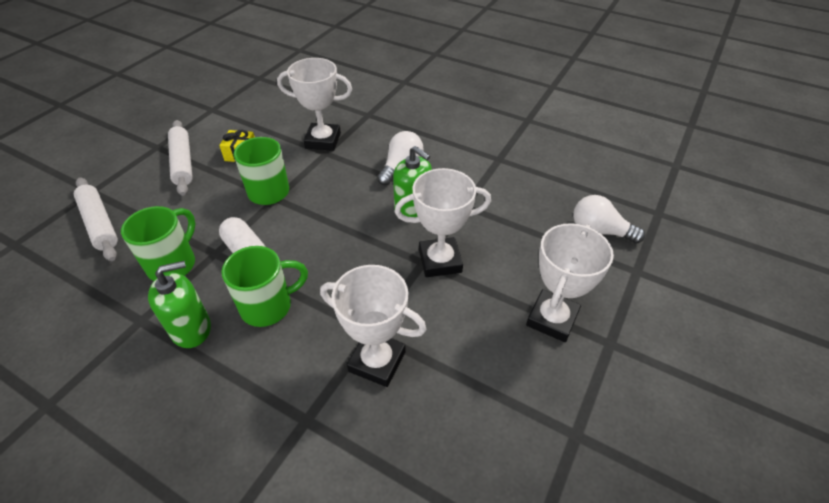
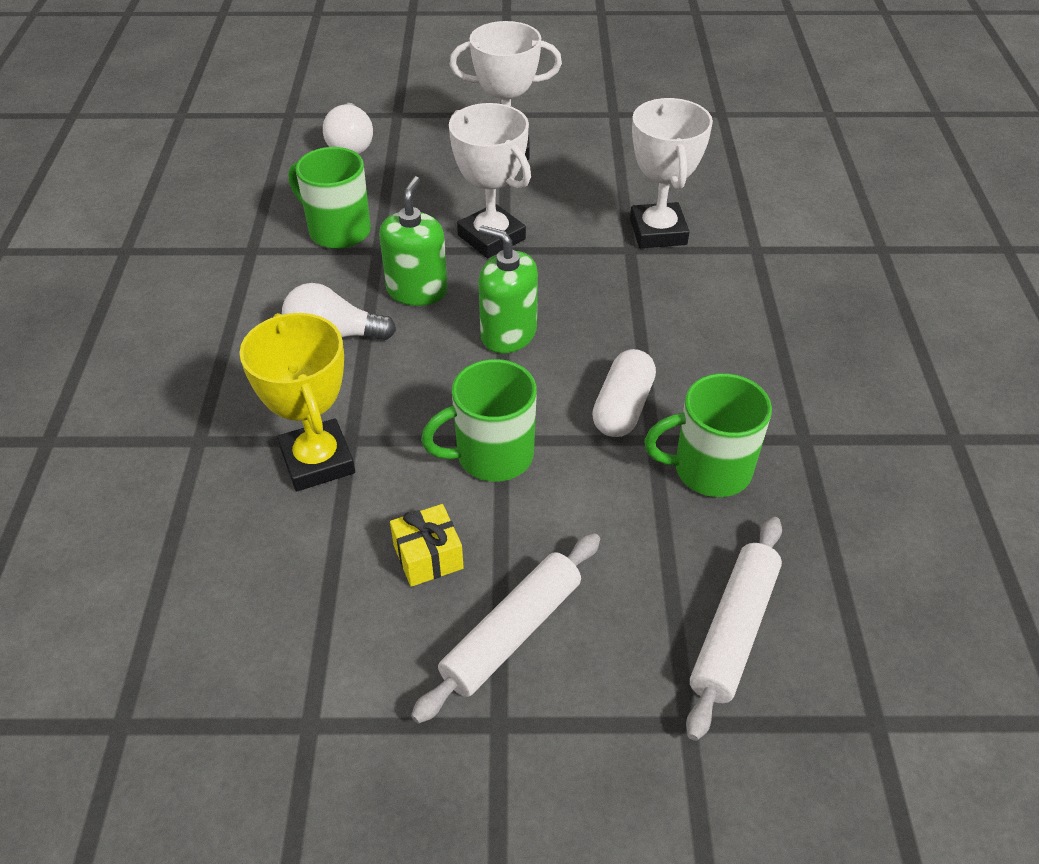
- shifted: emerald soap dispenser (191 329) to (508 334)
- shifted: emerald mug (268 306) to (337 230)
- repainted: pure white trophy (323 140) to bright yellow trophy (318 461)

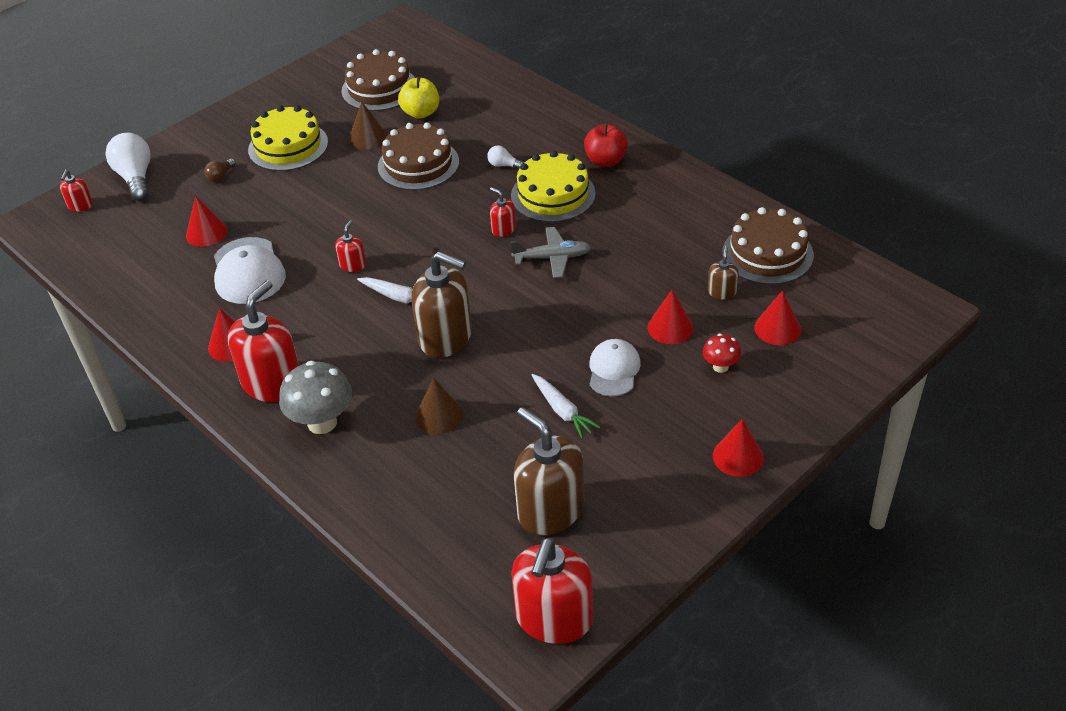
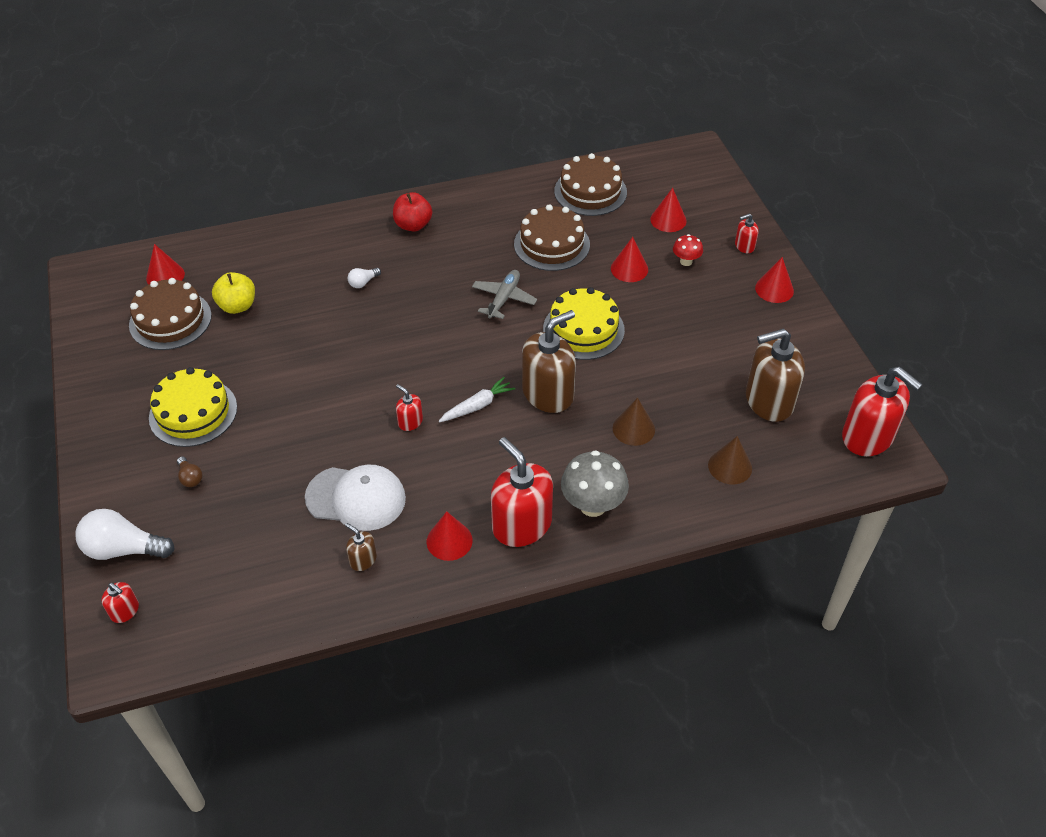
- shifted: scarlet cone (206 233) to (165 276)
- shifted: russet cone (367 137) to (730 466)
- shifted: russet layer cake (418 164) to (551 244)
- shifted: scarlet soap dispenser (503 229) to (744 246)
- shifted: bright yellow layer cake (553 194) to (583 329)
- gone: pure white carrot (562 411)
- gone: pure white baseball cap (614 370)
- shifted: russet soap dispenser (722 292) to (363 560)

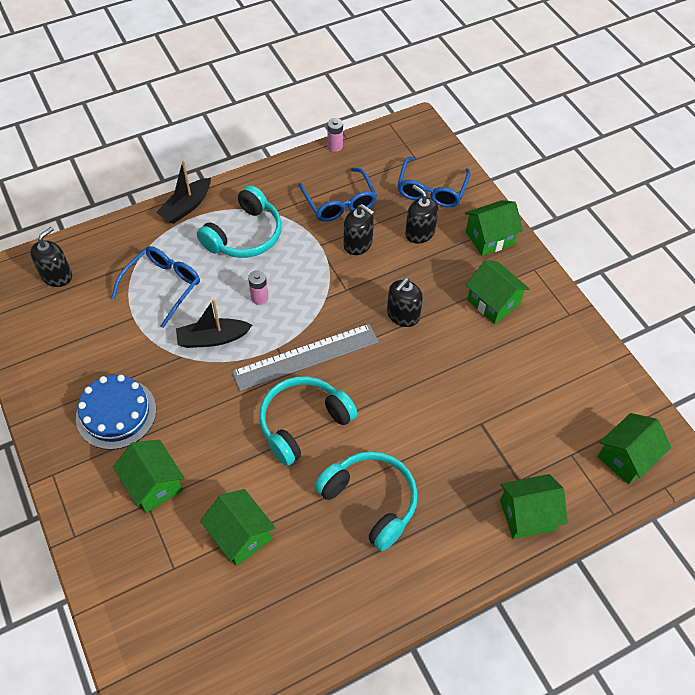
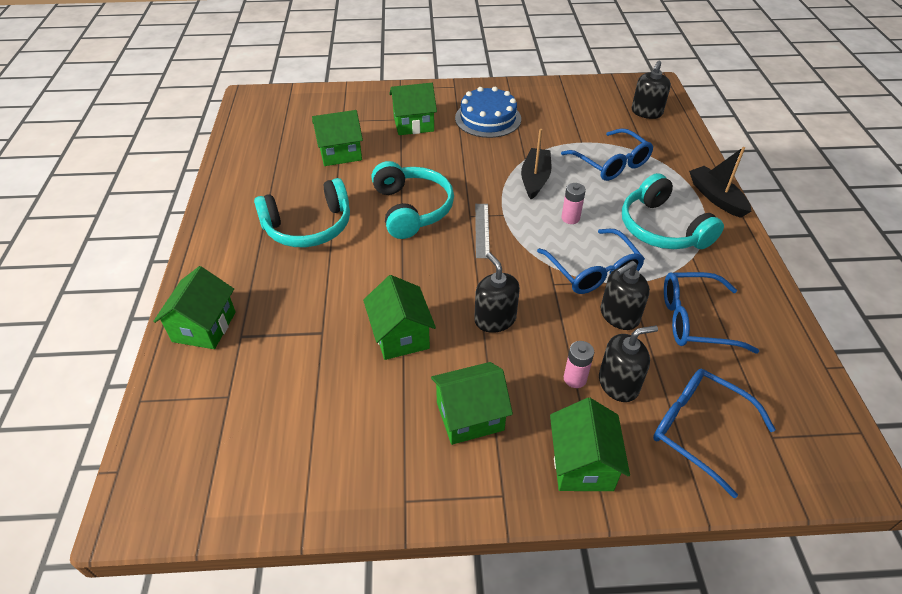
- rotated: ebony soap dispenser (57 275) = (646 112) 60 degrees clockwise
- scaled: ash-grey ruler (306 356) = (482 230) x0.52
- shifted: rosy power cell (335 146) to (575 378)
- shifted: emerald cottage (626 457) to (400 335)
- new: cobalt eyeglasses (593 271)

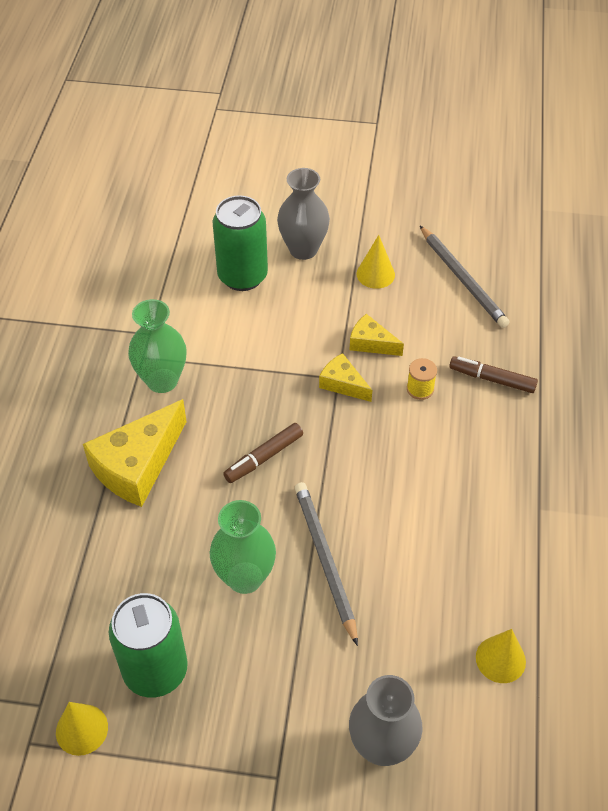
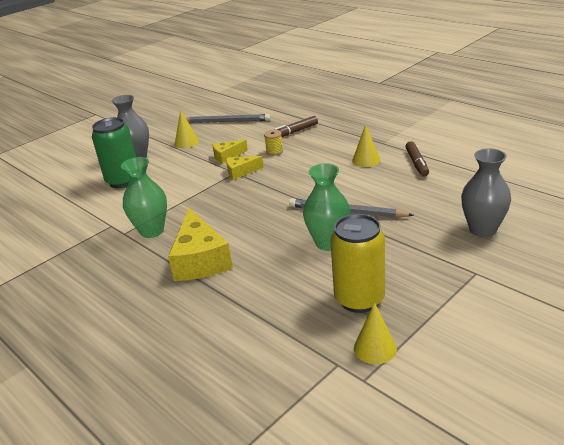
- repainted: emerald soda can (155 670) to bright yellow soda can (359 299)
- shifted: russet felt pen (263 457) to (416 163)
- shifted: bright yellow cone (500 659) to (366 160)

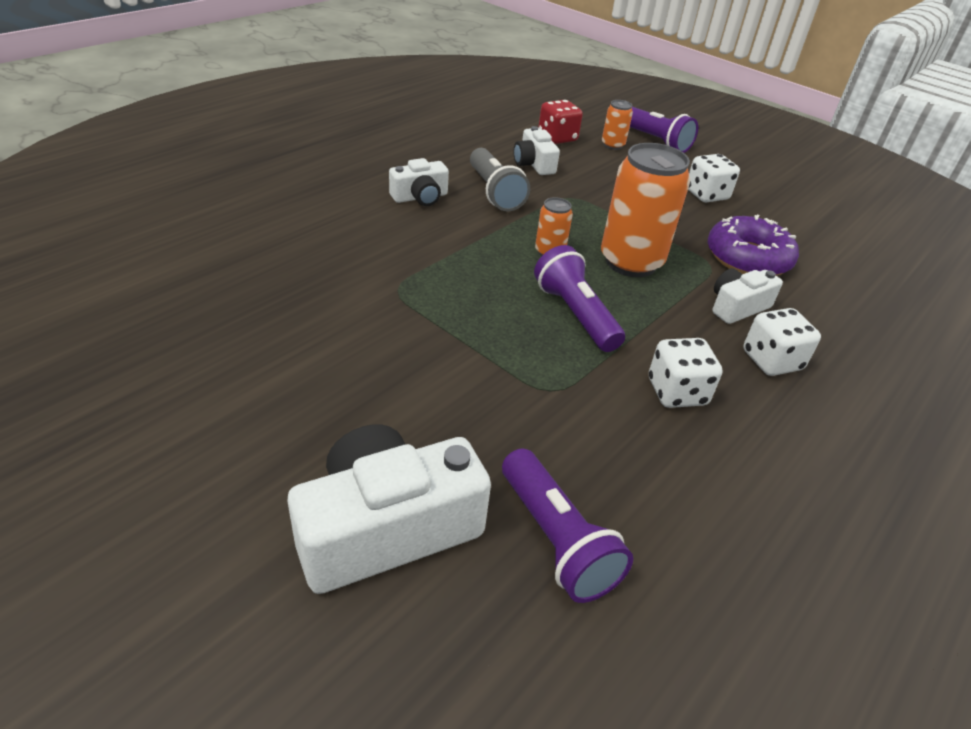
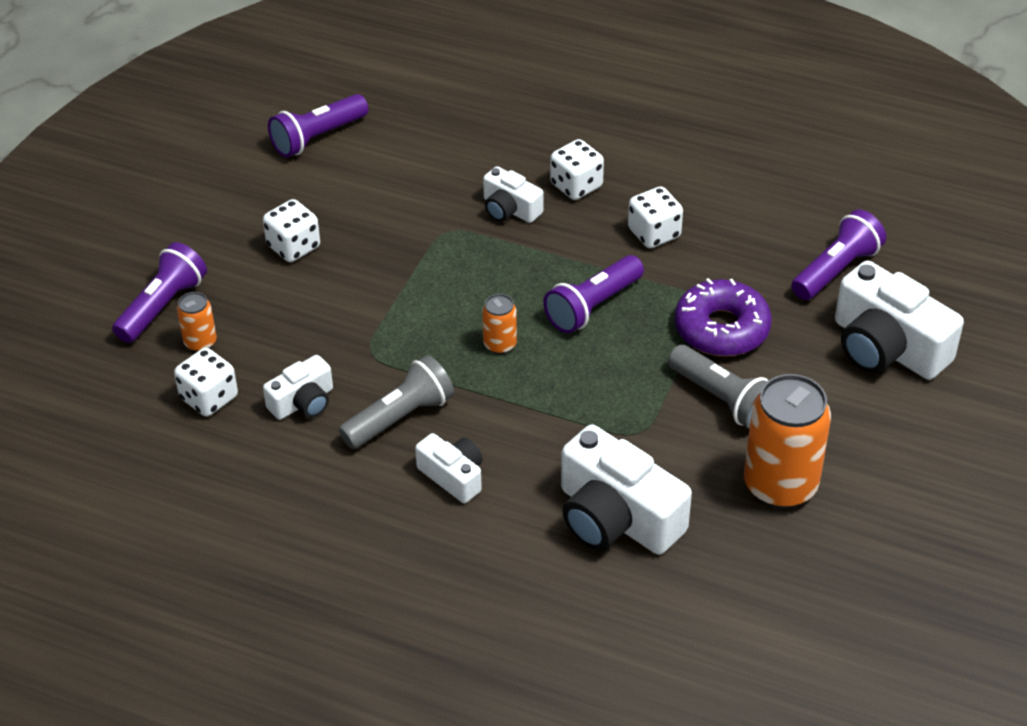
- repainted: scarlet die (557 138) to pure white die (209 398)
- shifted: bright orange soda can (631 262) to (780 485)
- shifted: royal purple glazed donut (748 258) to (721 329)
- new: royal purple pocket torch (317 137)
- new: pure white compact camera (616 517)
- new: ash-grey pocket torch (722 400)

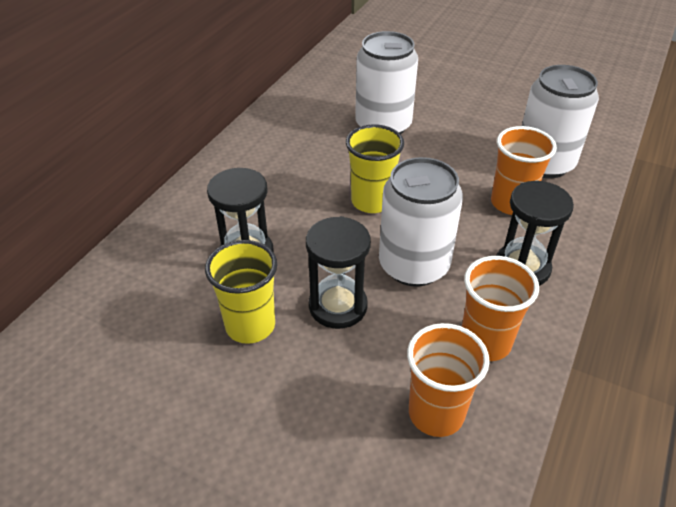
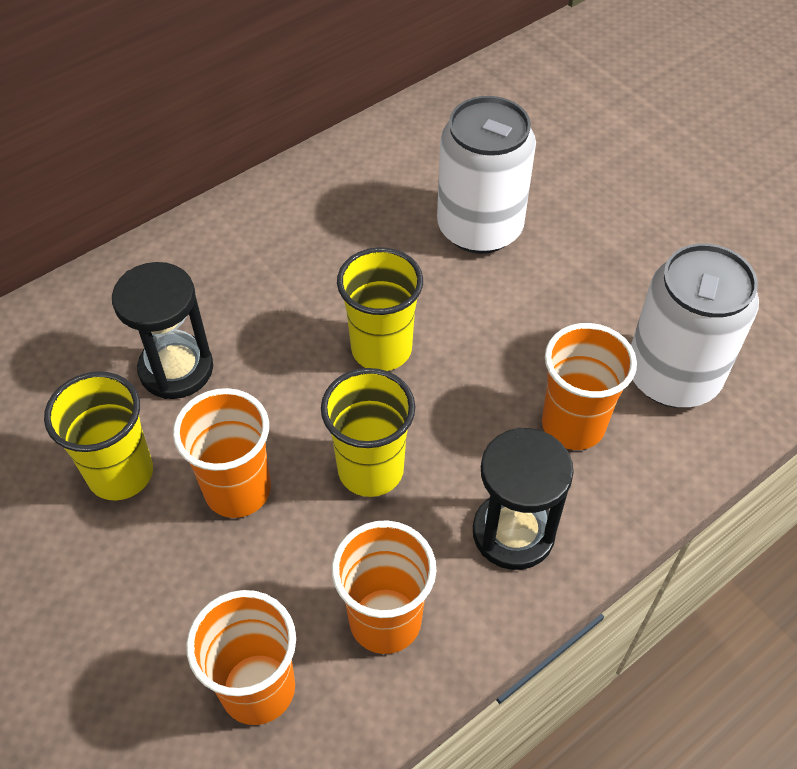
- swapped: ebony sandglass (338 306) to bright orange cup (238 490)
- swapped: pure white soda can (413 265) to bright yellow cup (370 470)

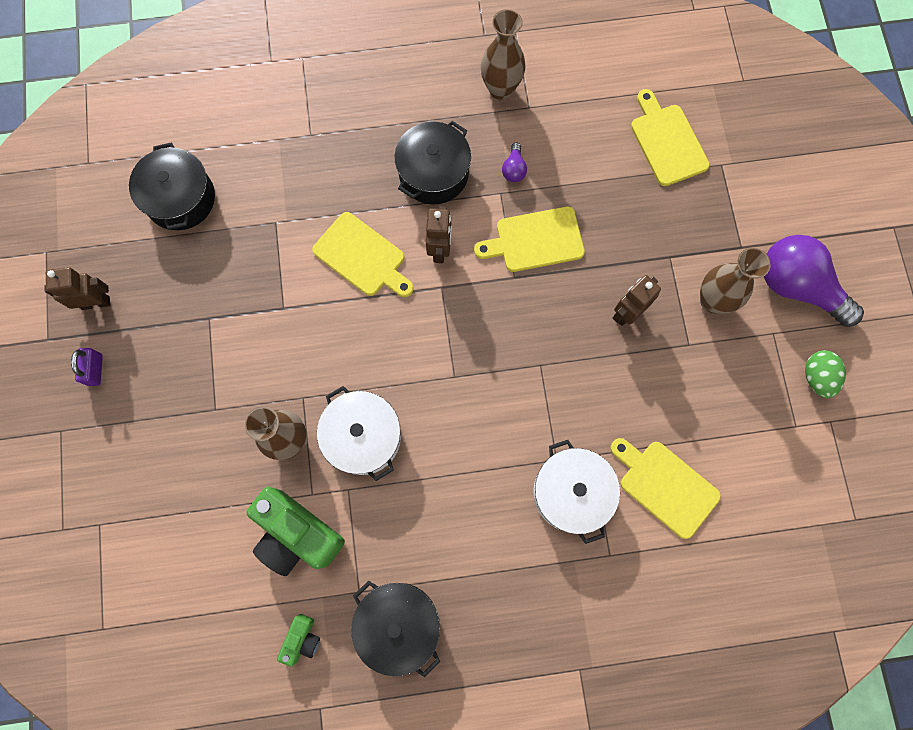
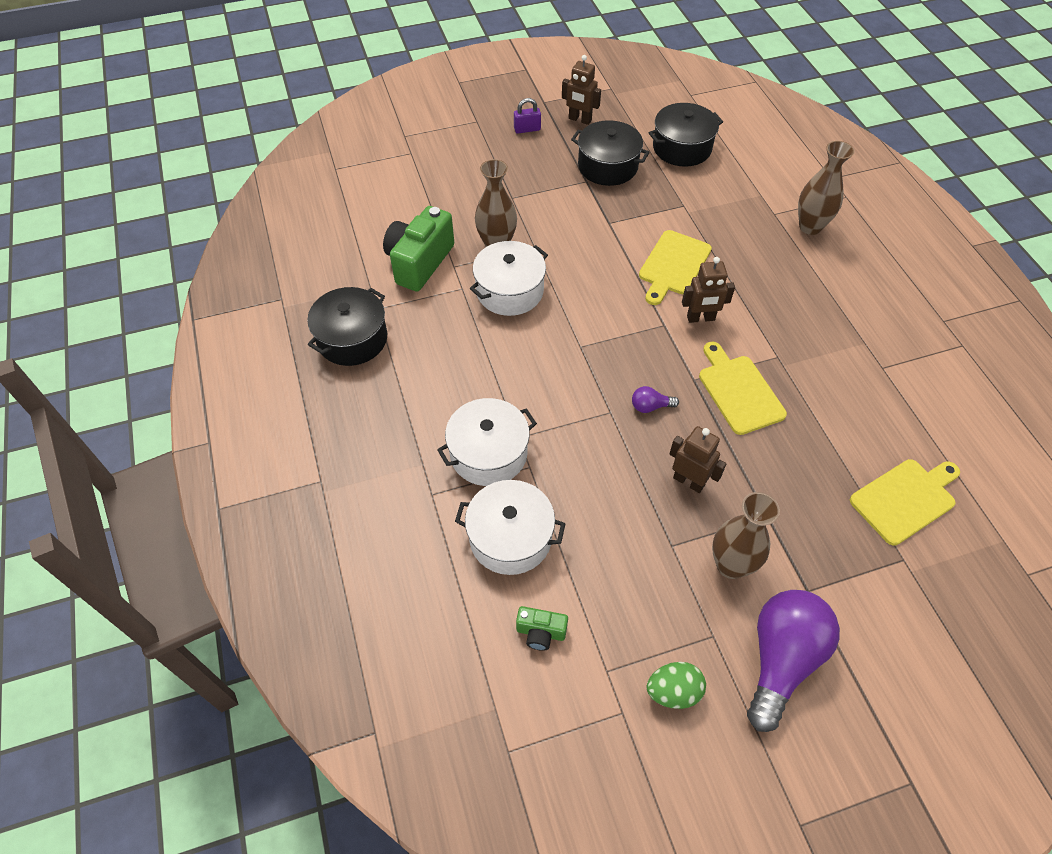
- rotated: russet robot (96 302) = (580 120) 135 degrees clockwise
- shifted: emerald compact camera (302 639) to (540 633)
- shifted: ebony stockpot (433 173) to (607 166)
- shifted: russet vase (500 89) to (810 226)
- shifted: royal purple lightbulb (514 169) to (650 406)
- swapped: bright yellow cutting board (665 486) to pure white stockpot (510 537)

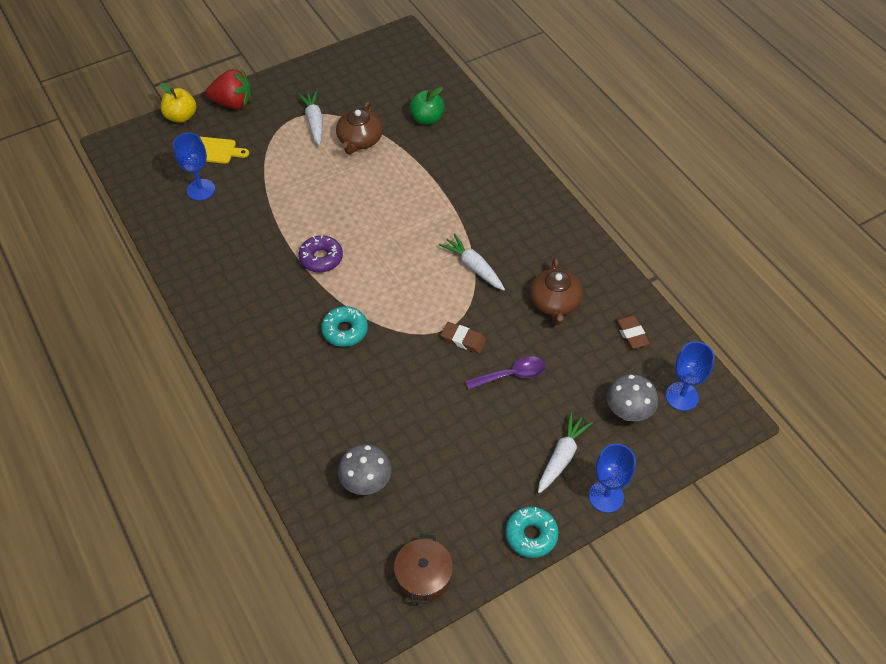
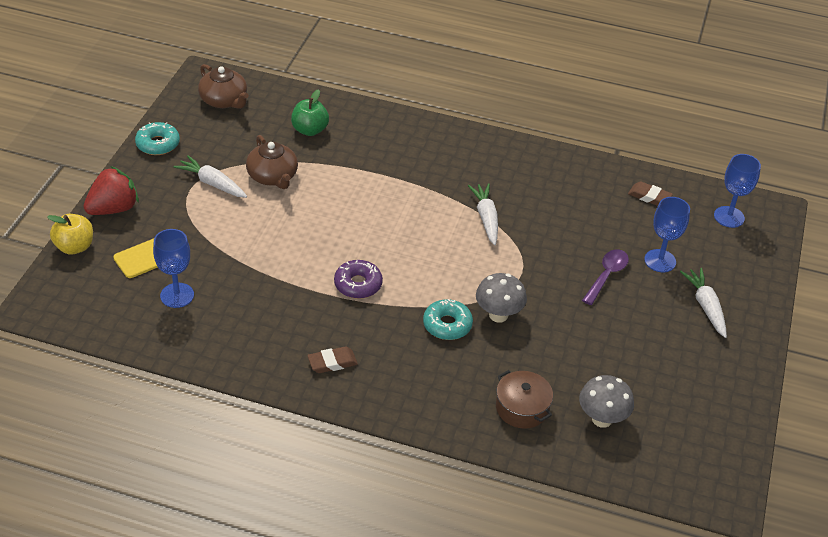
- shifted: russet stockpot (423 576) to (522 408)
- rotated: pure white carrot (473 267) = (486 218) 75 degrees clockwise
- shifted: russet eraser (463 339) to (332 362)
- shifted: aqua glazed donut (531 535) to (158 144)
- shifted: russet teapot (554 303) to (224 100)
- shifted: cobalt goblet (606 496) to (660 261)
- shifted: ash-grey toadstool (628 412) to (498 315)

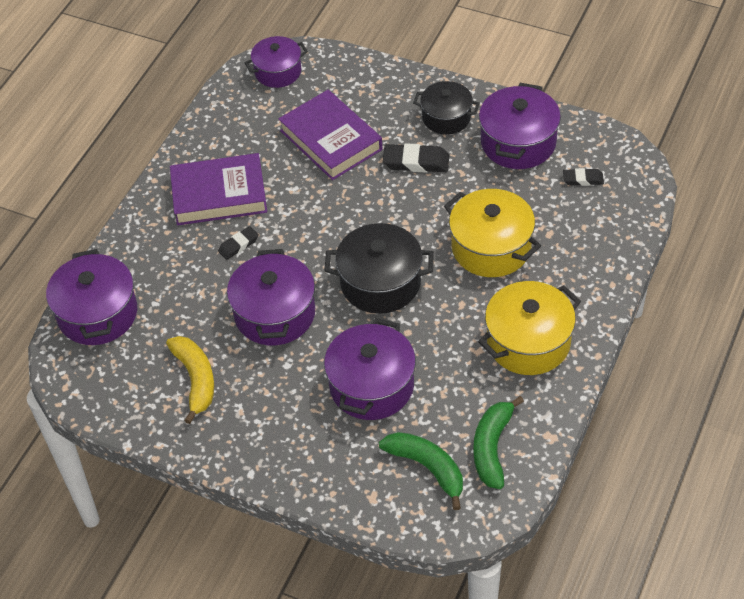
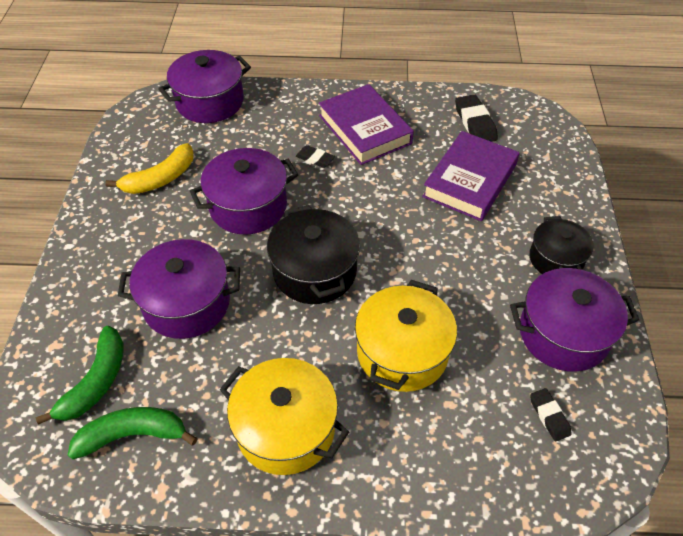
- gone: royal purple stockpot (278 72)
- shifted: ebony eraser (416 162) to (475 123)

